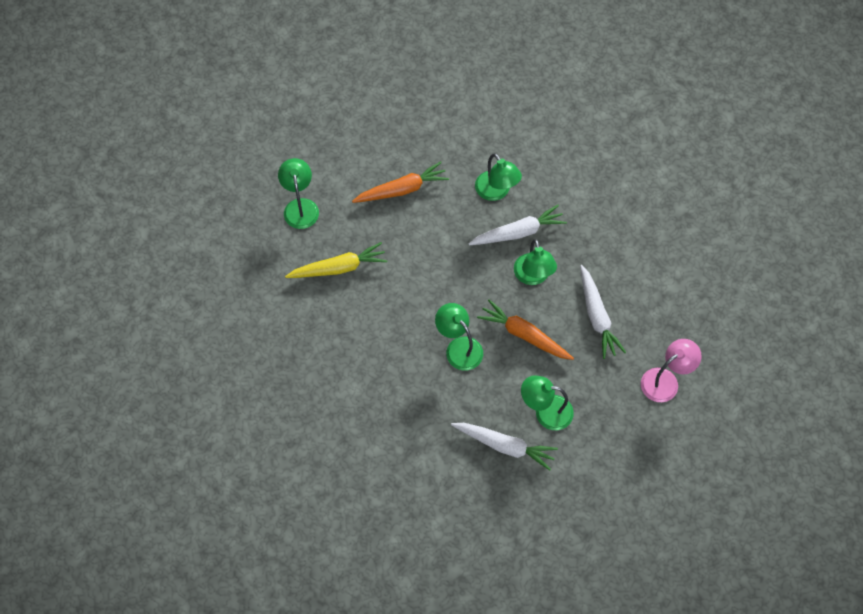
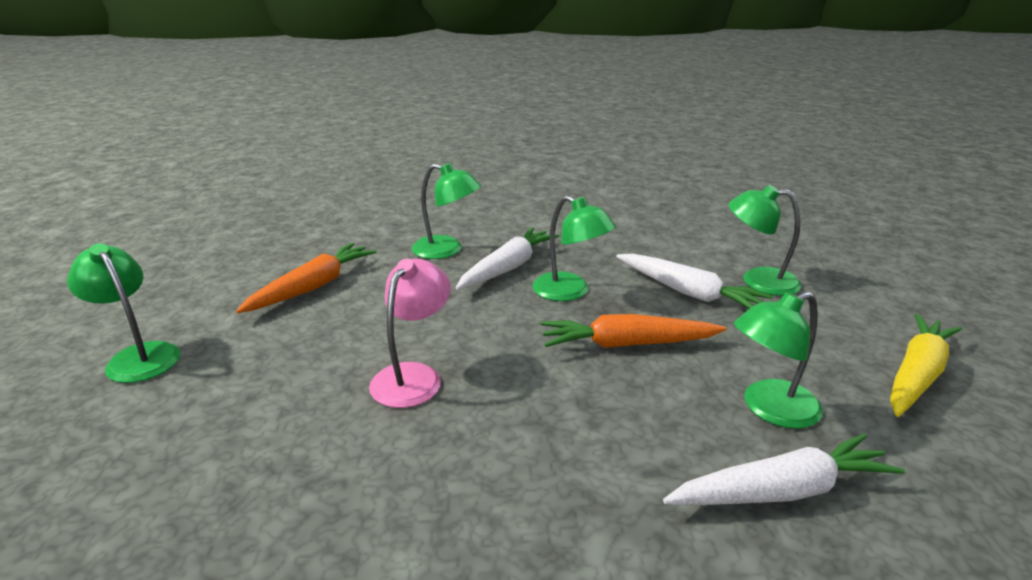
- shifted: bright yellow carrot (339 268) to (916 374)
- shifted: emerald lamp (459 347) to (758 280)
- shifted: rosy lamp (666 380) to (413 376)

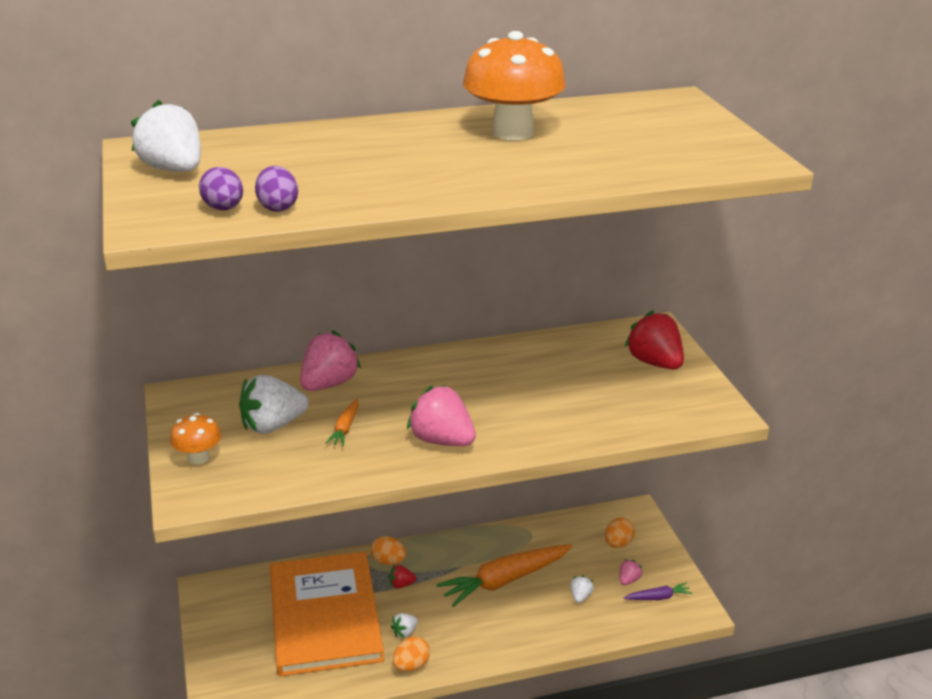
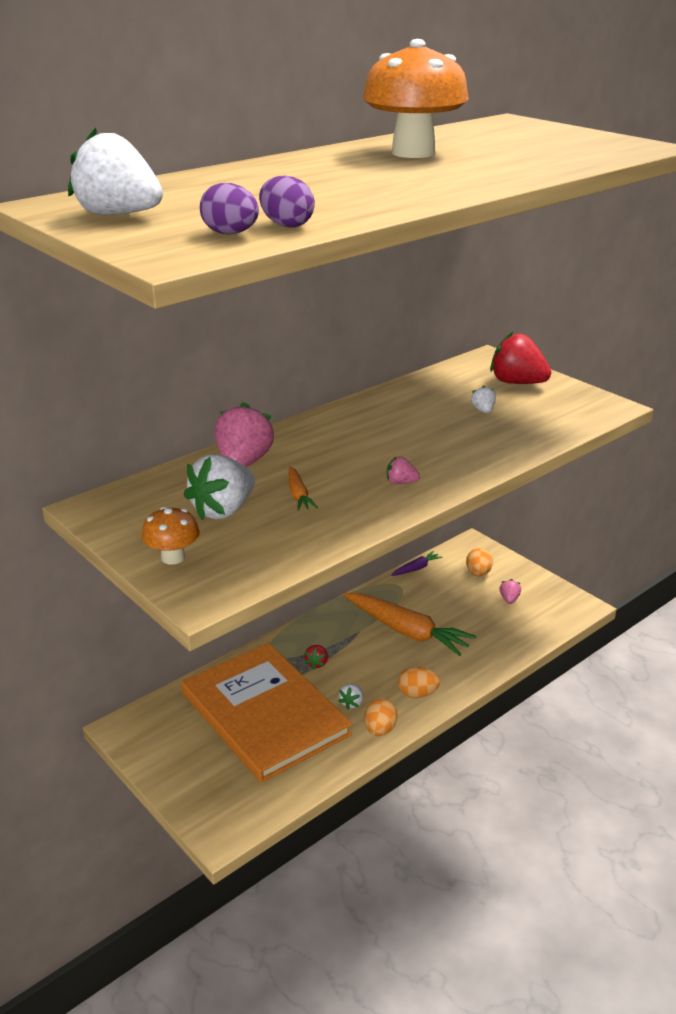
- shifted: bright orange egg (388 562) to (417 694)
- rotated: scarlet berry (401 585) = (317 663) 45 degrees counterclockwise
- scaled: rosy berry (442 440) = (401 483) x0.46
- rotated: bright orange carrot (504 581) = (407 631) 90 degrees counterclockwise
- shifted: pure white berry (580 596) to (483 411)
- shifted: royal purple carrot (658 597) to (416 568)

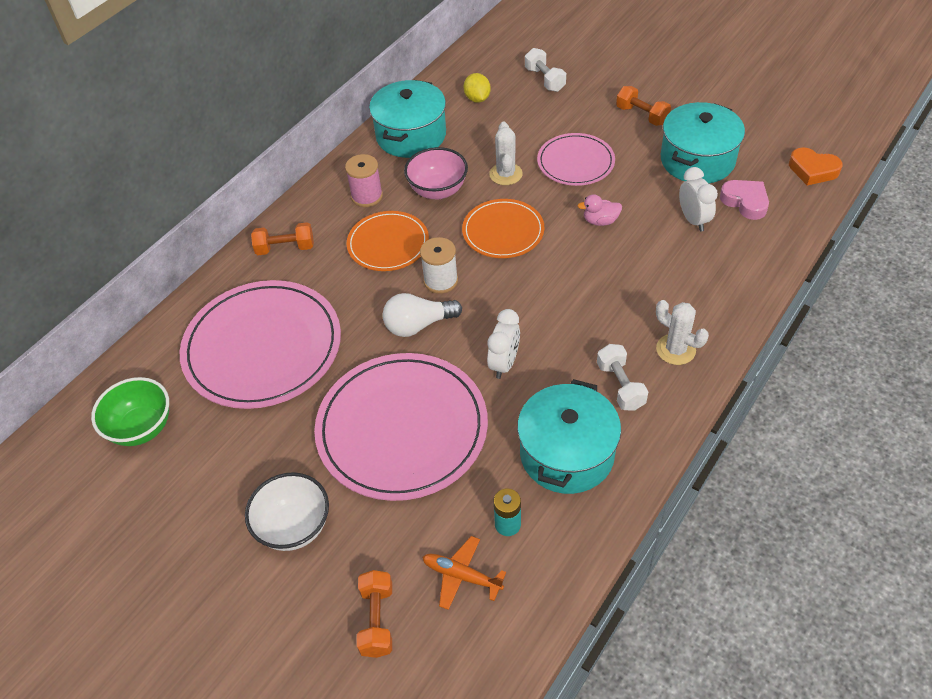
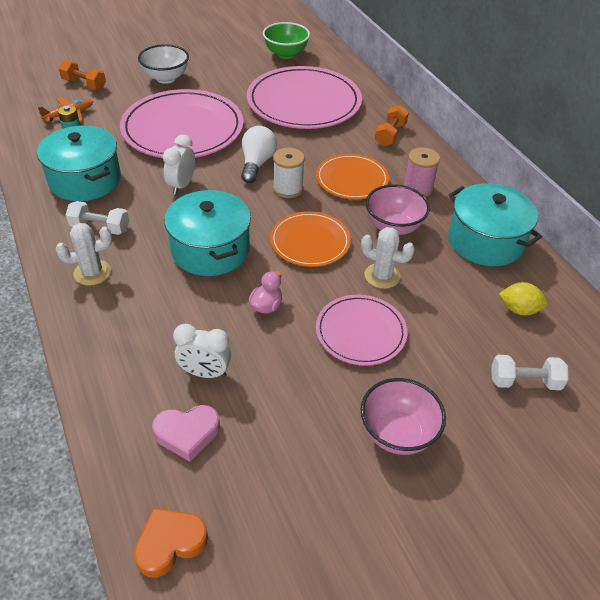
- rotated: pure white alarm clock (504 363) = (182 185) 60 degrees clockwise
- swapped: bright orange dumbbell (642 115) to rosy serving bowl (397 433)
- shifted: aqua stockpot (697 160) to (210 250)

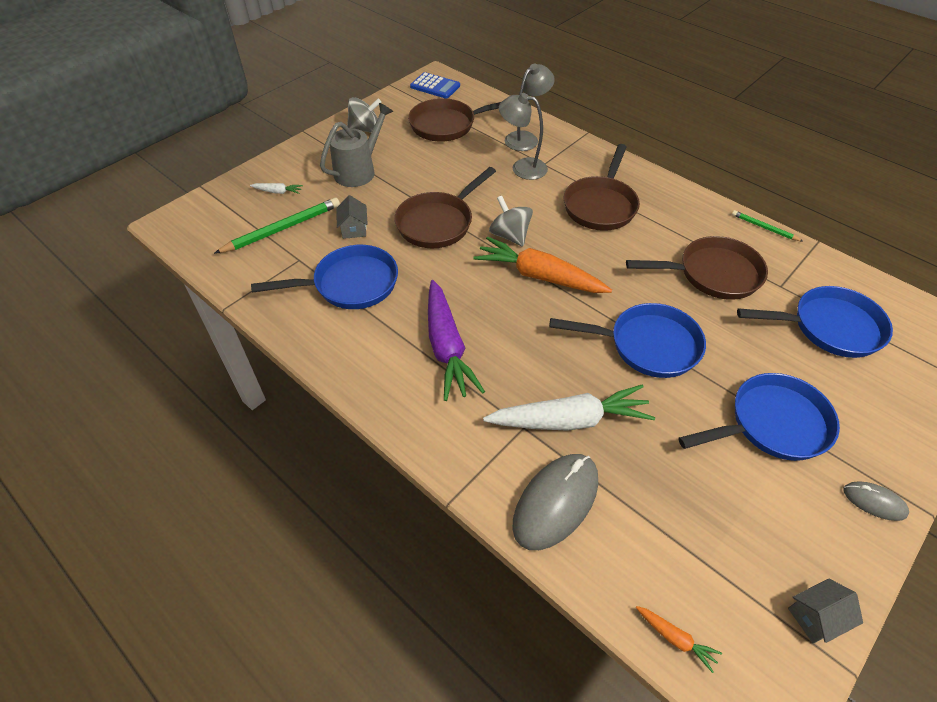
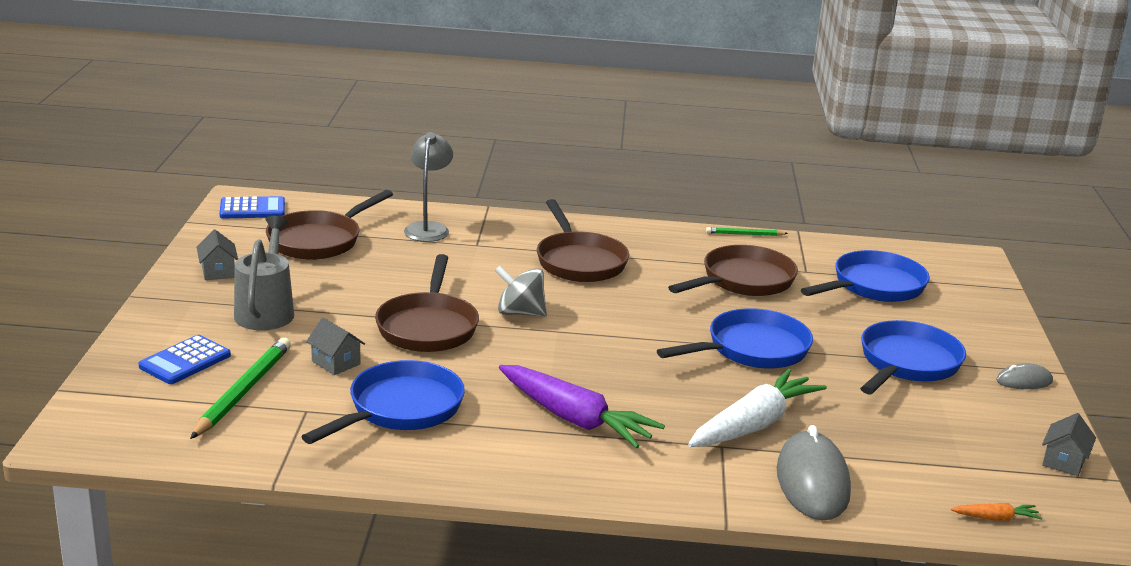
- swapped: pure white carrot (278 192) to cobalt pocket calculator (185 361)
- swapped: ash-grey toy top (365 129) to ash-grey cottage (218 272)
- gone: bright orange carrot (539 276)
- gone: ash-grey lamp (522 167)

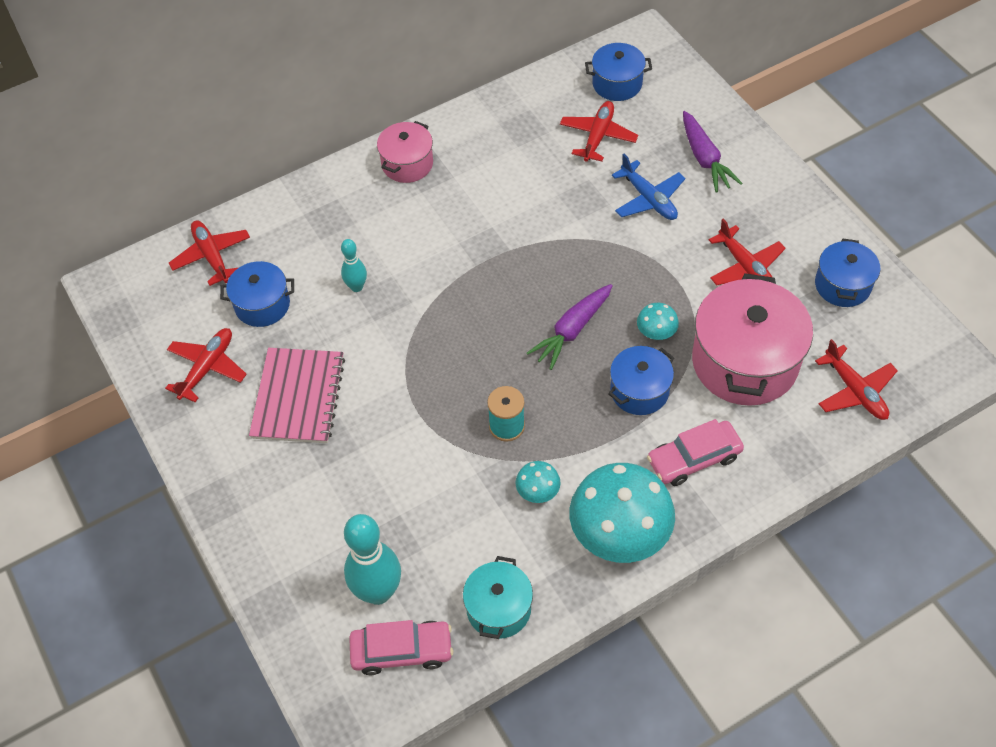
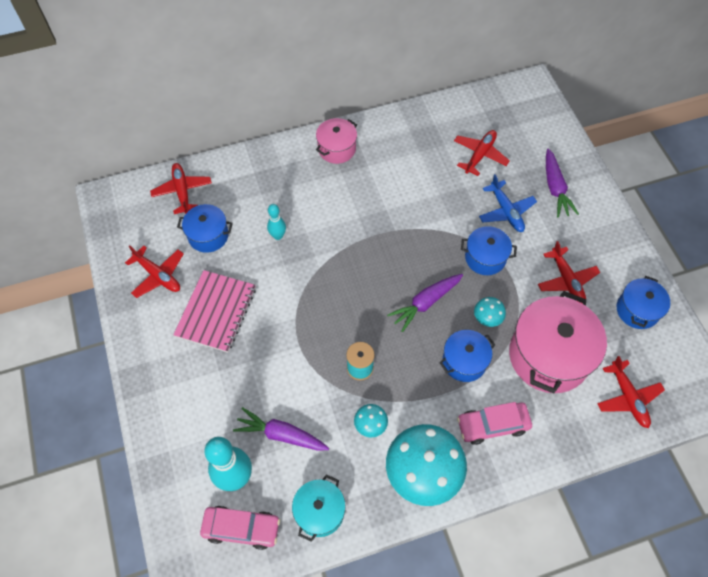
- rotated: scarlet aeroplane (207 368) = (158 275) 90 degrees clockwise
- shifted: cobalt stockpot (617 84) to (485 258)
- new: royal purple carrot (281 434)

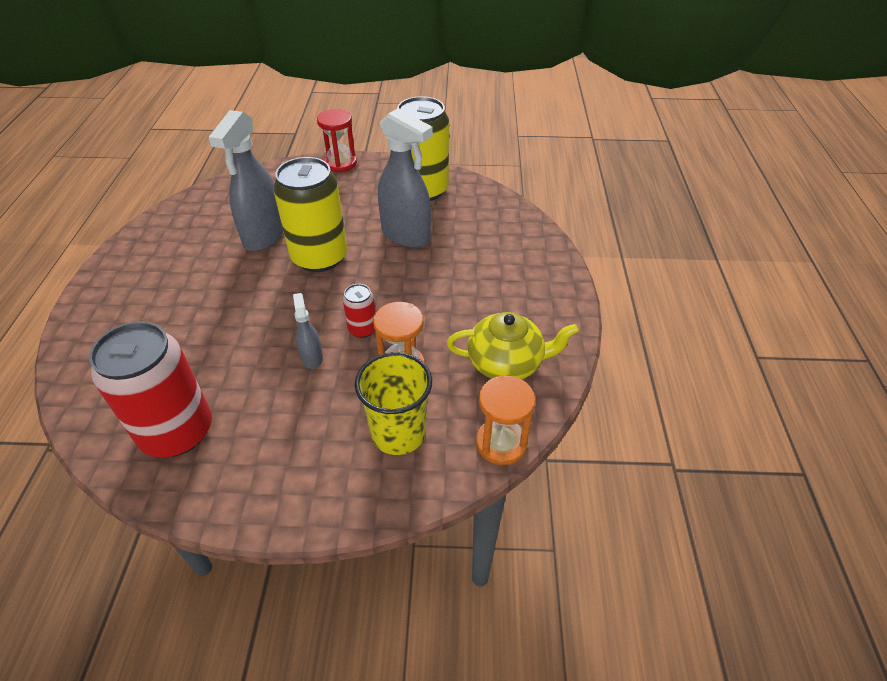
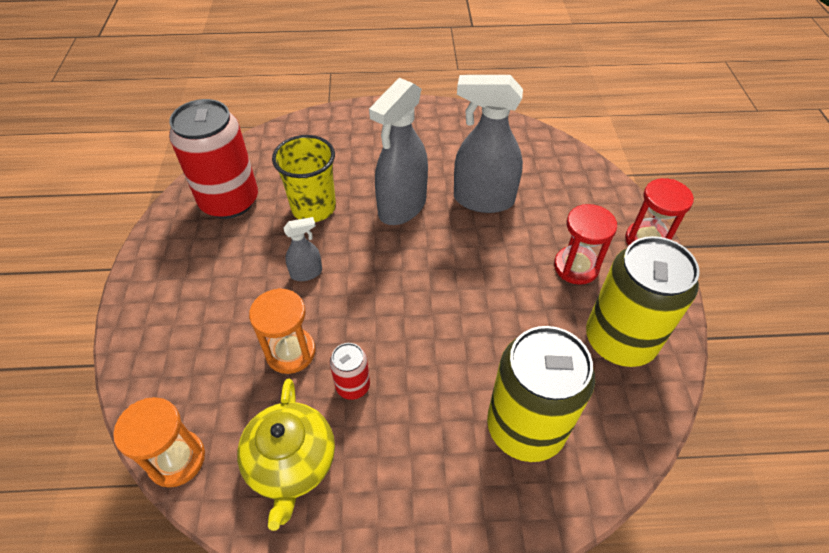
- shifted: bright yellow soda can (319 257) to (525 427)
- shifted: scarlet soda can (362 329) to (353 386)
- shifted: bright yellow cup (398 433) to (313 208)
- shifted: ash-grey spray bottle (406 235) to (402 207)
- new: scarlet sandglass (576 267)

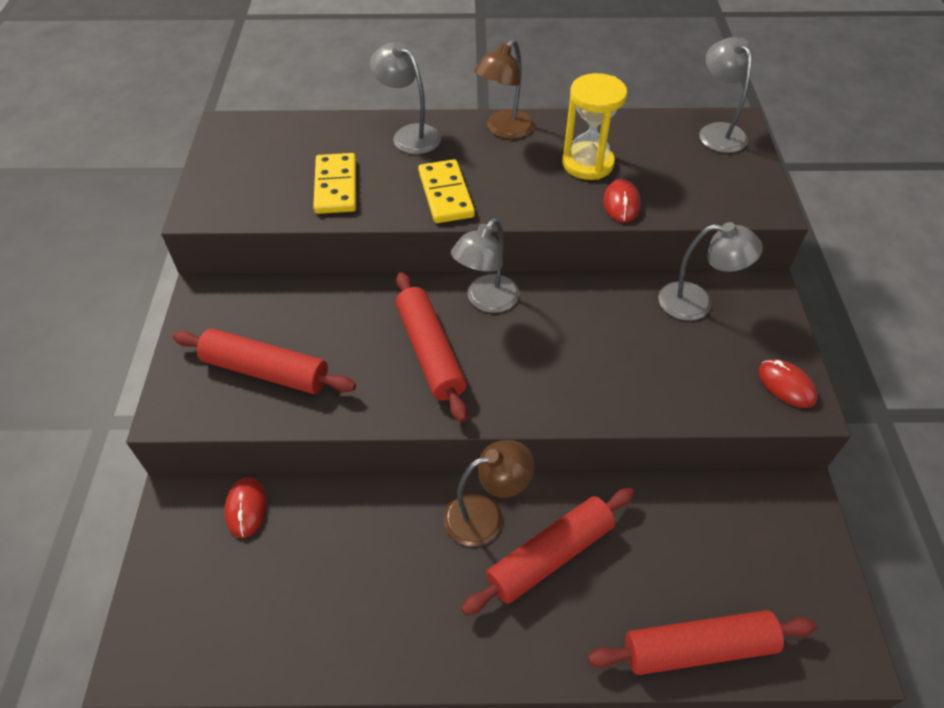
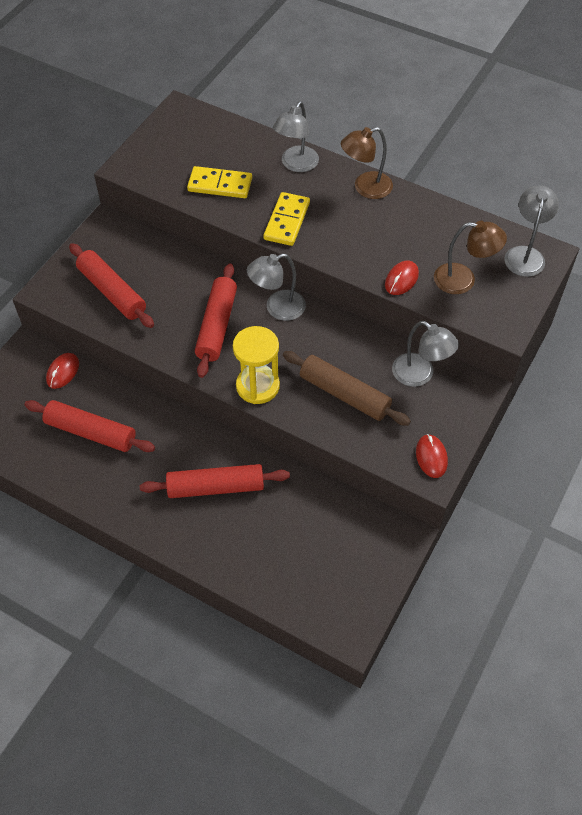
- rotated: bright yellow domino tile (336 186) = (220 185) 75 degrees clockwise
- rotated: ash-grey lamp (409 135) = (296 165) 135 degrees counterclockwise
- shifted: russet lamp (485 515) to (463 280)
- shifted: bright yellow sandglass (587 164) to (257 386)
- shifted: scarlet dough roller (698 648) to (91 432)
- new: russet dough roller (344 394)

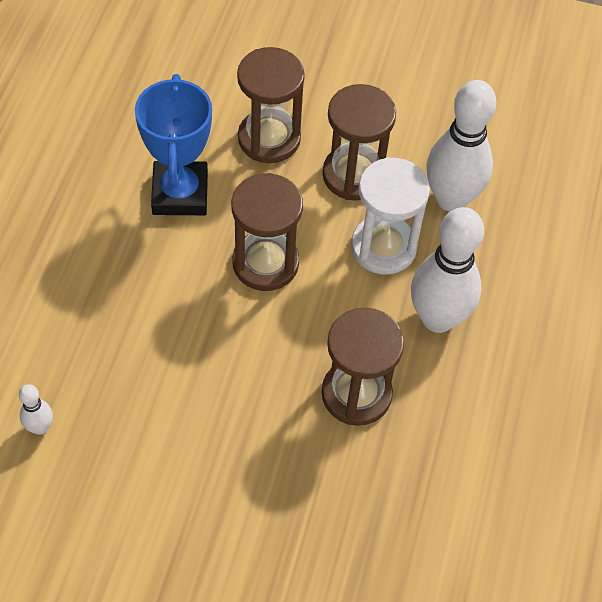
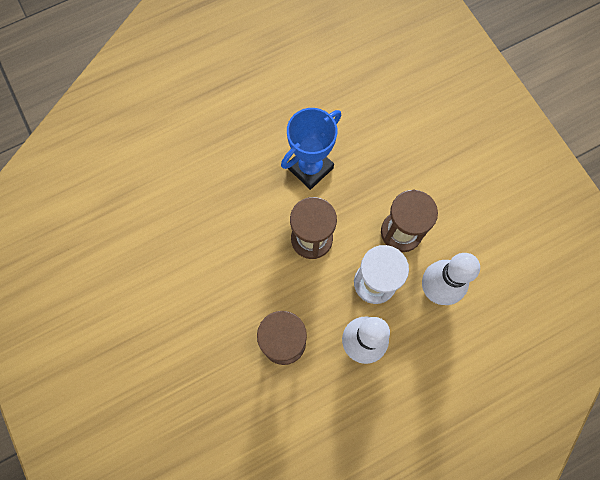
- gone: pure white skittle (40 427)
- gone: russet sandglass (269 139)

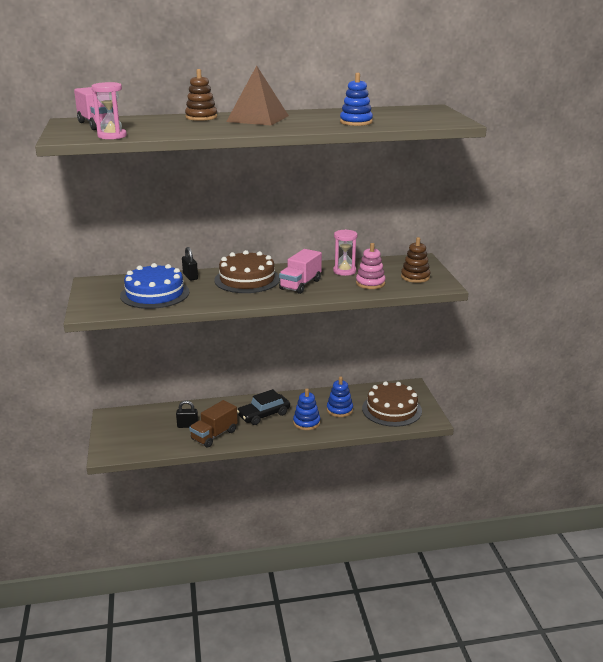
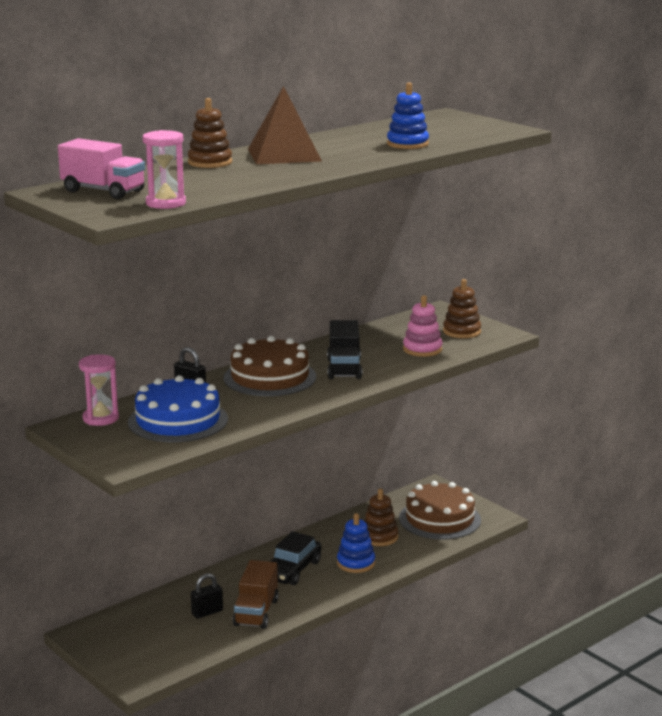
- repainted: rosy toy truck (300 284) to ebony toy truck (344 369)
- repainted: cobalt stacking rings (339 410) to russet stacking rings (379 537)
- shifted: rosy sandglass (344 271) to (100 418)

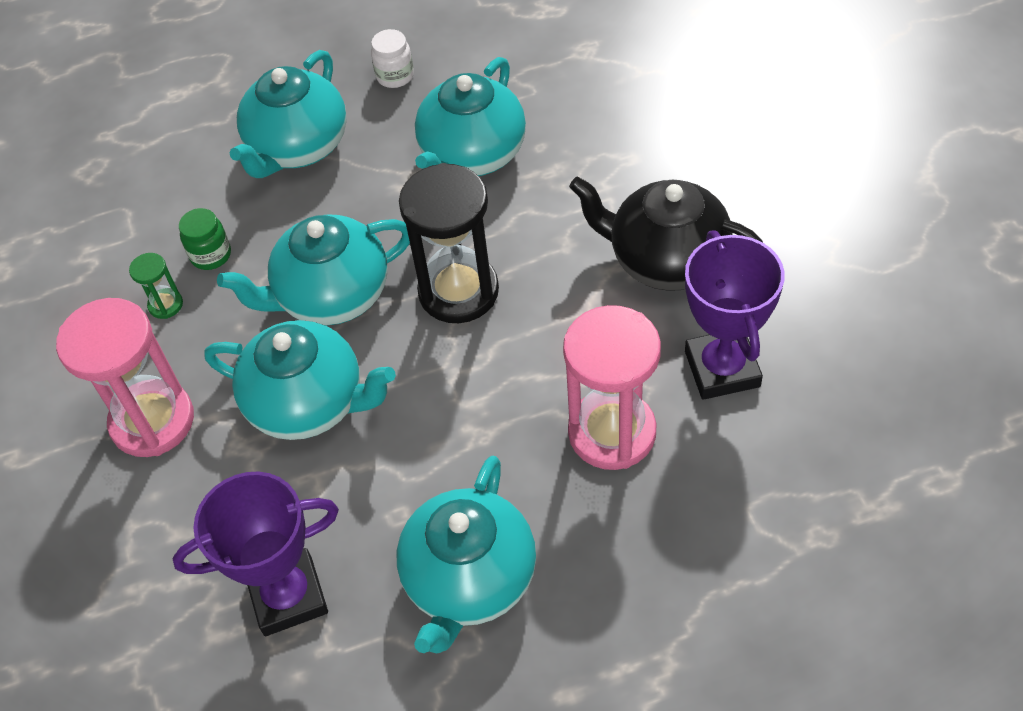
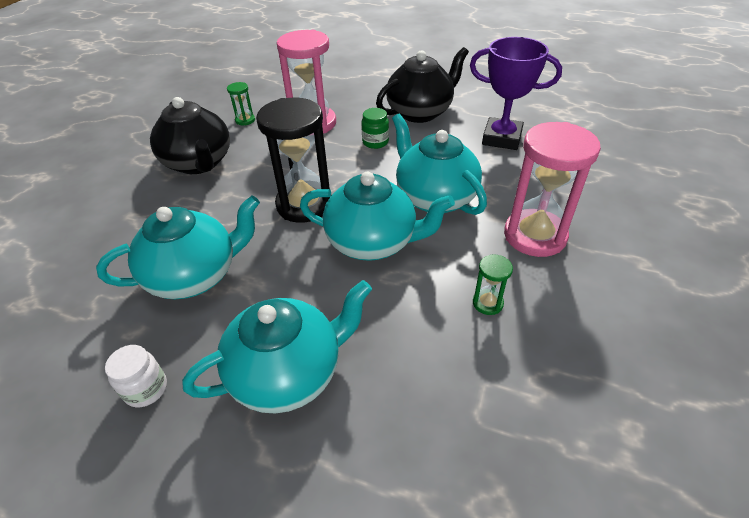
- shifted: emerald jar (211 255) to (375 142)
- repainted: aqua teapot (469 580) to ebony teapot (420 112)
- swapped: royal purple trophy (722 369) to emerald sandglass (245 120)

